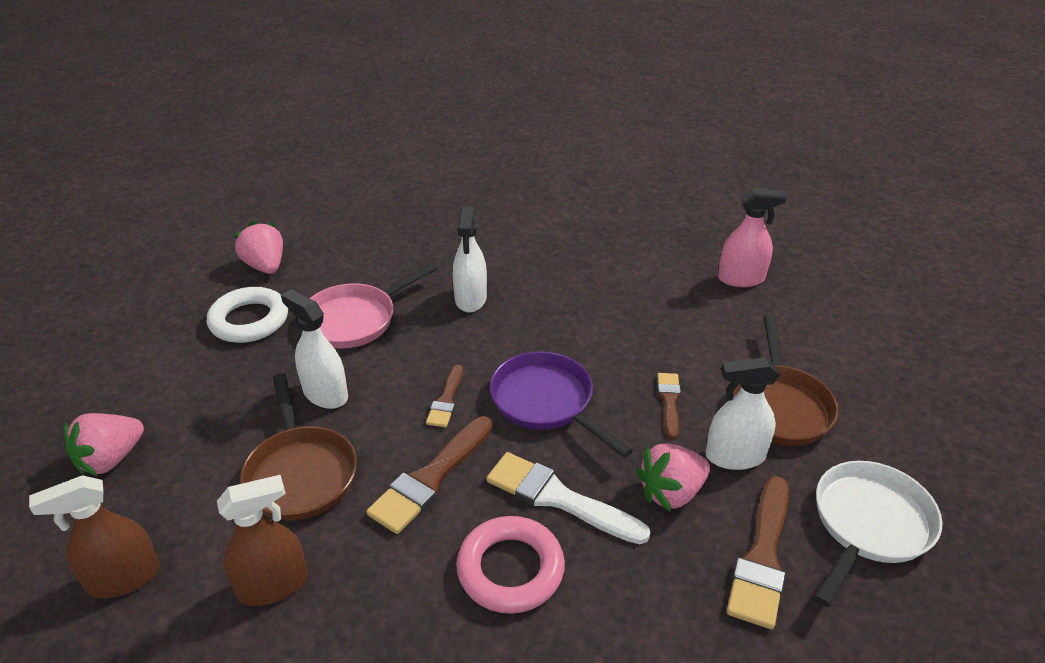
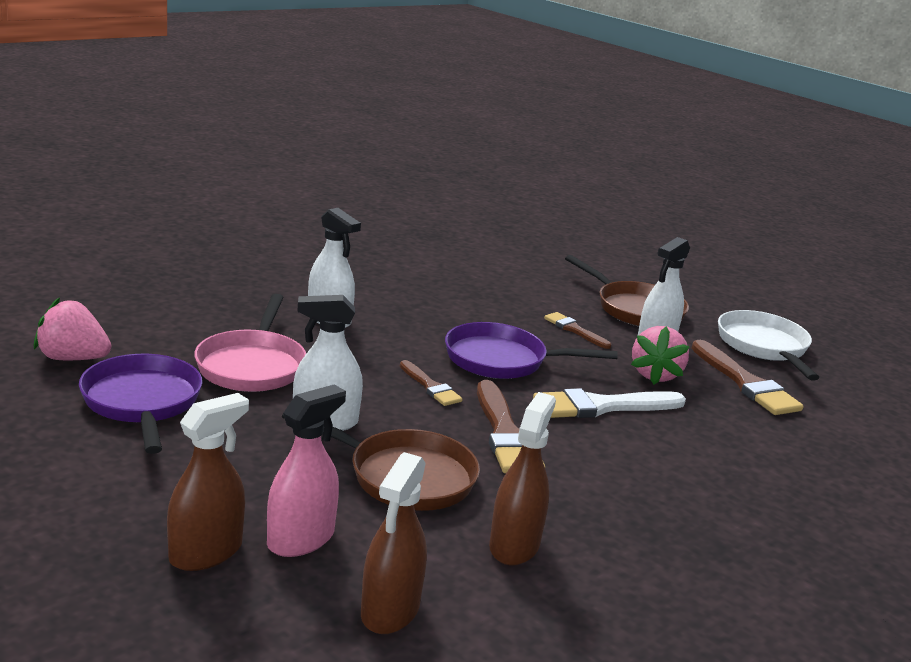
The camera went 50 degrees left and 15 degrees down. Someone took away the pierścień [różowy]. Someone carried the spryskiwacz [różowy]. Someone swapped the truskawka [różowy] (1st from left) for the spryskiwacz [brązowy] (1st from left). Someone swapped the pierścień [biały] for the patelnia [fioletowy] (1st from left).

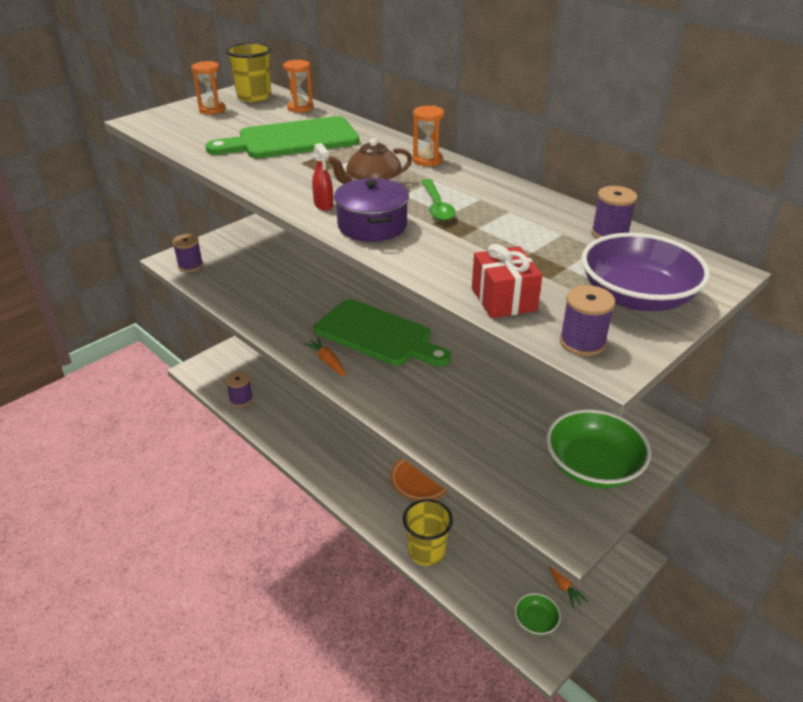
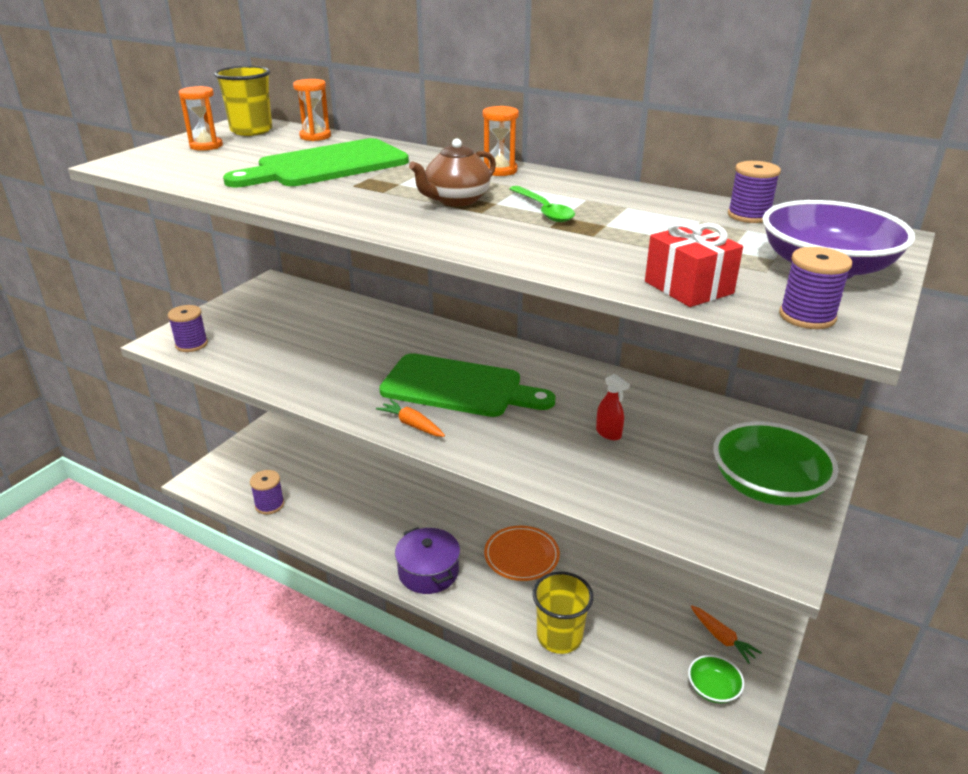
The camera went 15 degrees left and 5 degrees down. Someone carried the spryskiwacz [czerwony]. Someone carried the garnek [fioletowy].

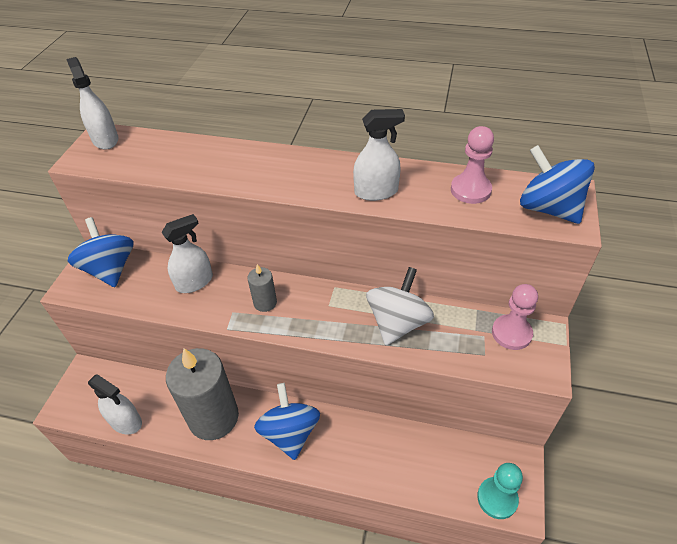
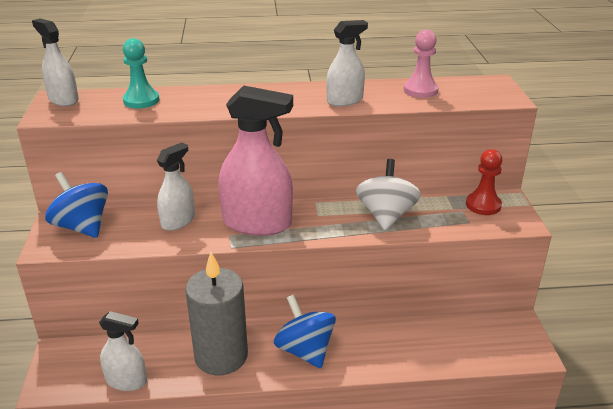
The camera went 20 degrees left and 15 degrees down. Someone took away the bączek [niebieski] (3rd from left). Someone carried the pionek [turkusowy]. Someone swapped the świeca [szary] (2nd from left) for the spryskiwacz [różowy]. Someone repainted the pionek [różowy] (2nd from left), which became the pionek [czerwony].

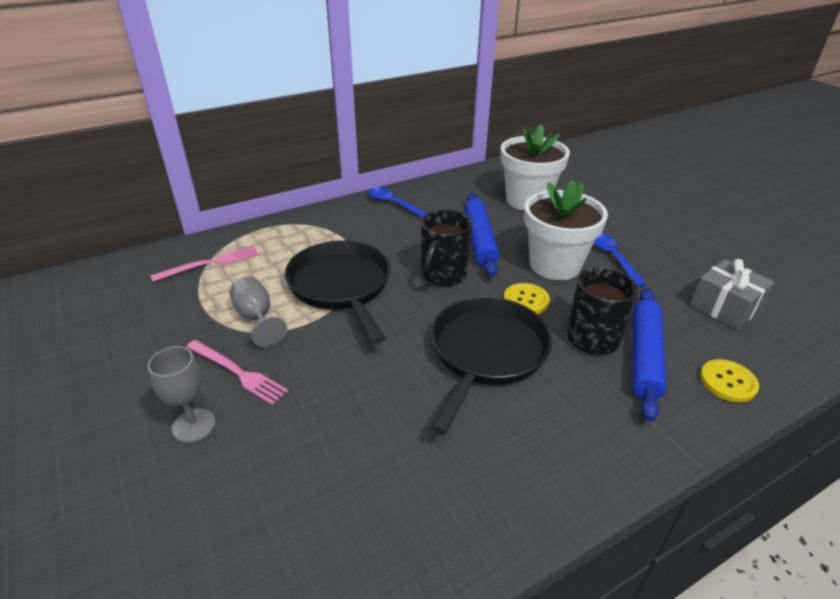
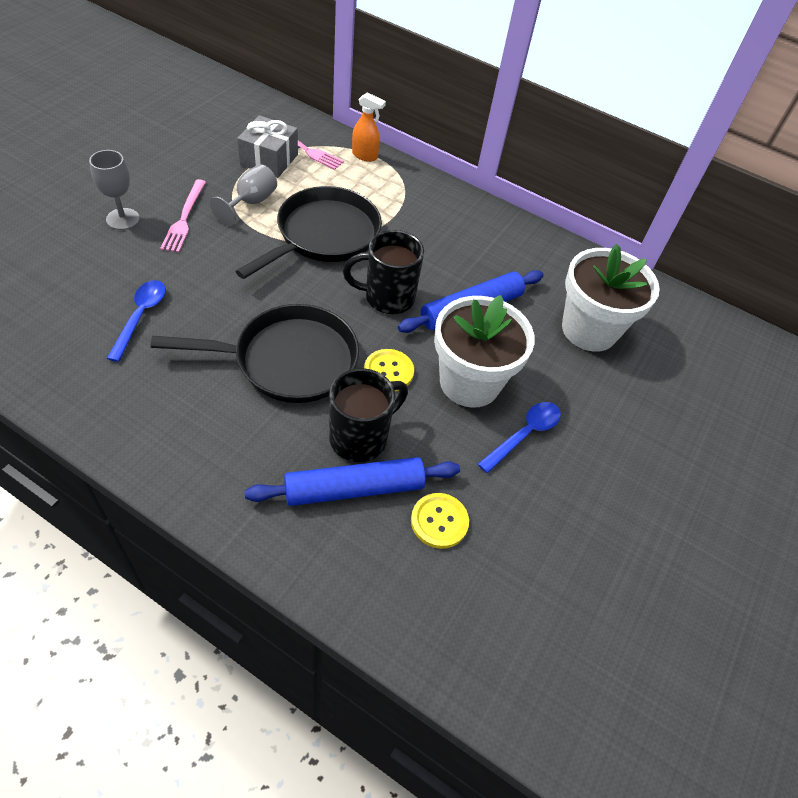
The camera went 55 degrees right and 15 degrees up. Someone put down the spryskiwacz [pomarańczowy]. Someone carried the łyżka [niebieski] (1st from left). Someone carried the prezent [szary]. Someone carried the guzik [żółty] (2nd from left).

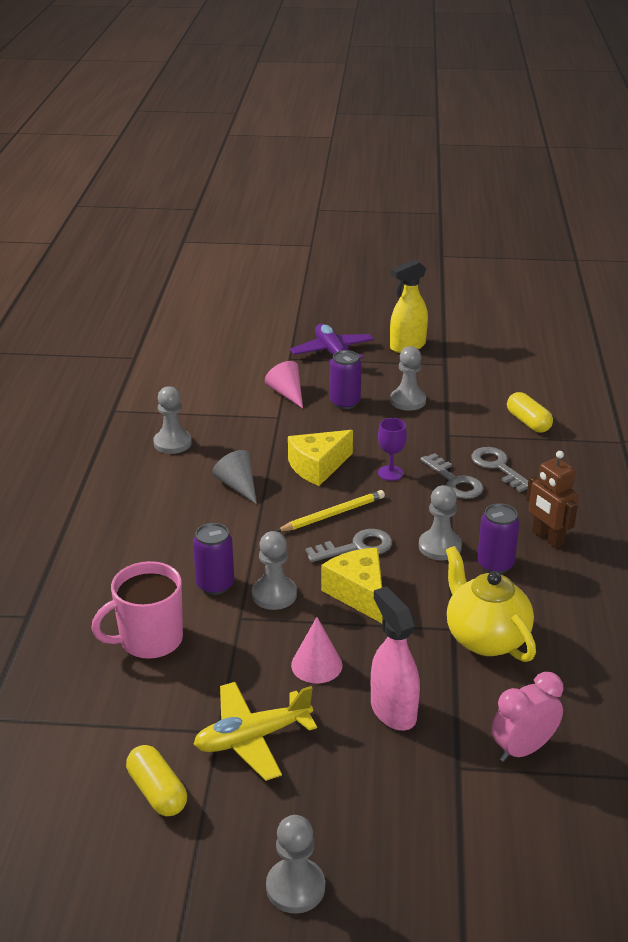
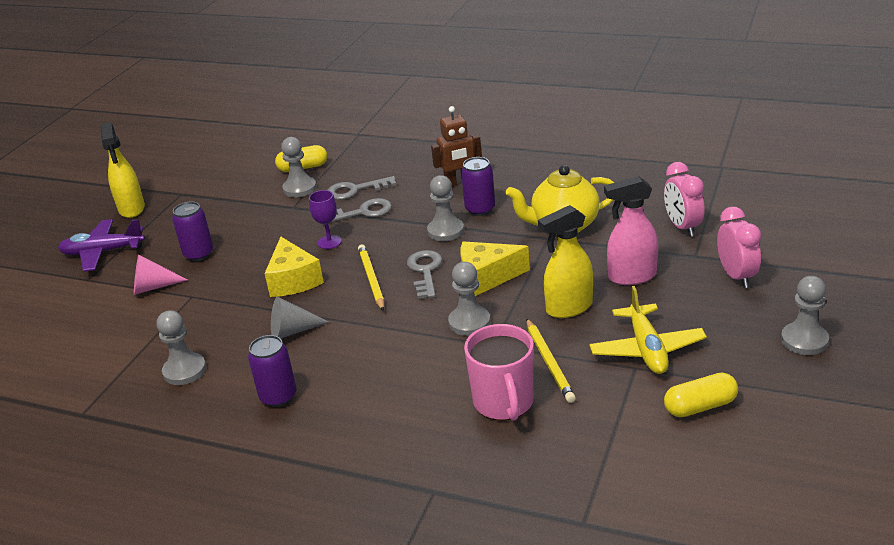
The camera went 70 degrees left and 0 degrees up. Someone put down the ołówek [żółty] (2nd from left). Someone put down the budzik [różowy] (2nd from left). Someone carried the puszka [fioletowy] (1st from left in the first image). Someone carried the pionek [szary] (4th from left in the first image). Someone swapped the stożek [różowy] (2nd from left) for the spryskiwacz [żółty] (2nd from left).

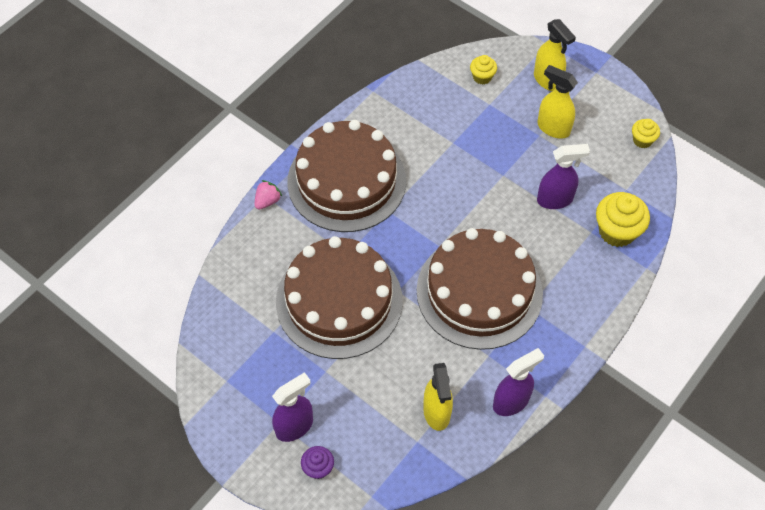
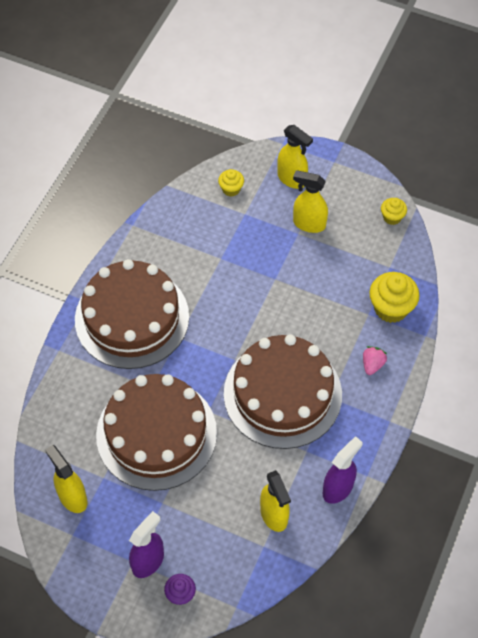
The camera went 15 degrees left and 0 degrees up. Someone took away the spryskiwacz [fioletowy] (3rd from left). Someone put down the spryskiwacz [żółty] (1st from left). Someone carried the truskawka [różowy].

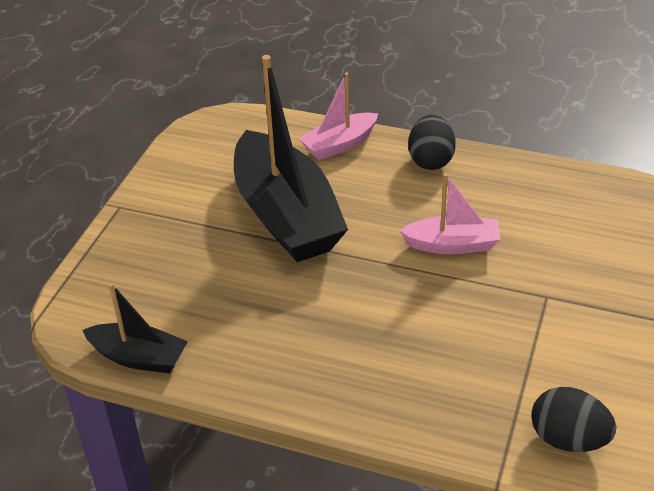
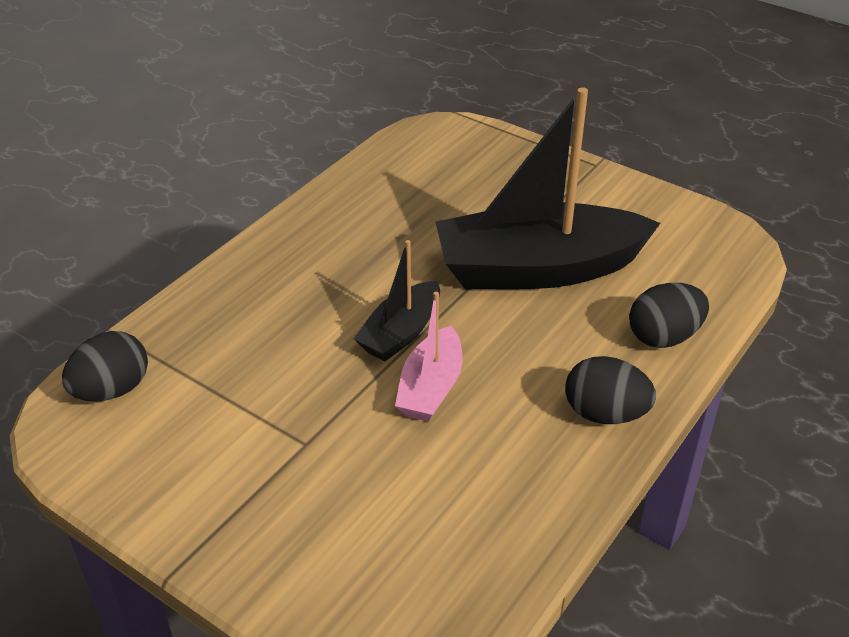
The camera went 105 degrees right and 0 degrees up. Someone carried the łódka [czarny] (1st from left). Someone swapped the łódka [różowy] (1st from left) for the jajko [czarny] (3rd from left).

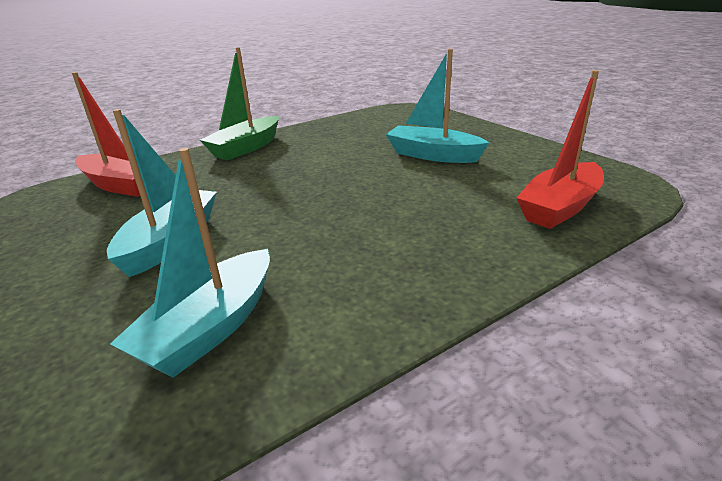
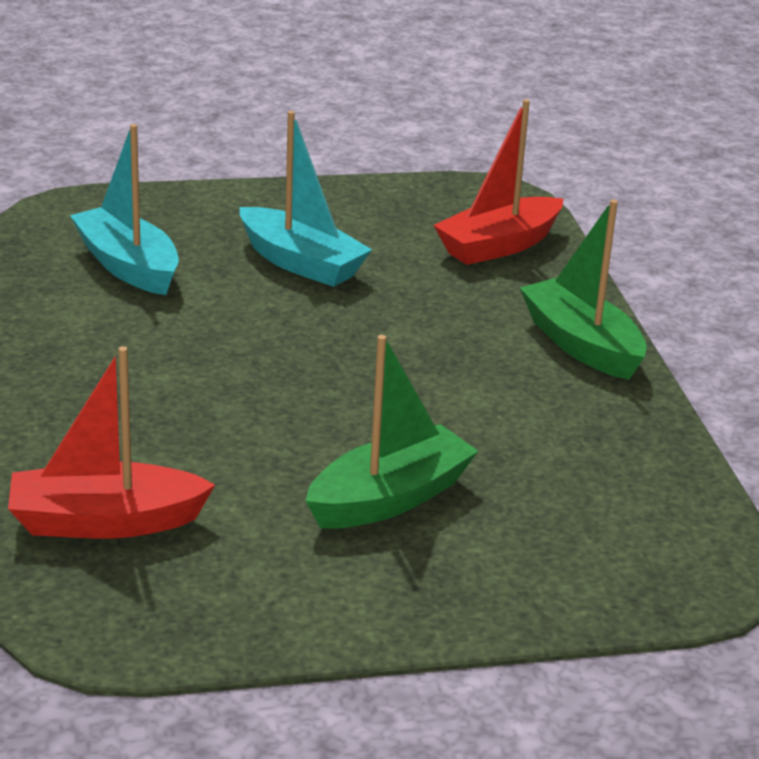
The camera went 110 degrees right and 0 degrees up. Someone repainted the łódka [turkusowy] (3rd from left), which became the łódka [zielony] (1st from left). Someone rotated the łódka [czerwony] (2nd from left in the first image) by 75 degrees counterclockwise.

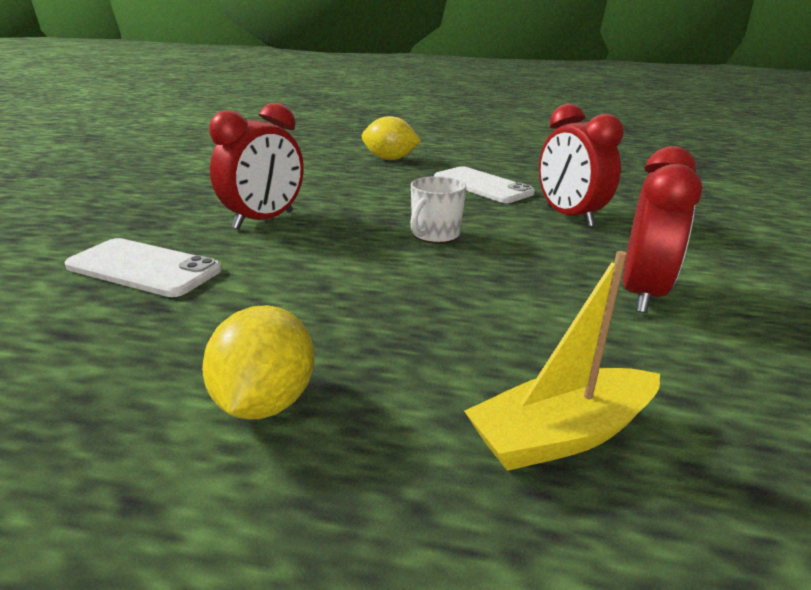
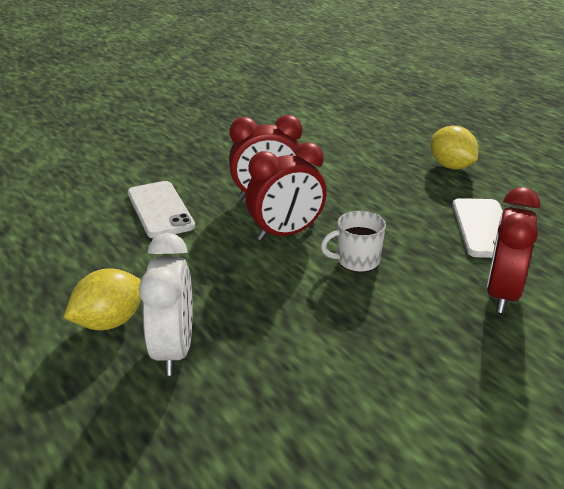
The camera went 45 degrees right and 5 degrees up. Someone took away the łódka [żółty]. Someone put down the budzik [biały]. Someone carried the budzik [czerwony] (3rd from left in the first image).

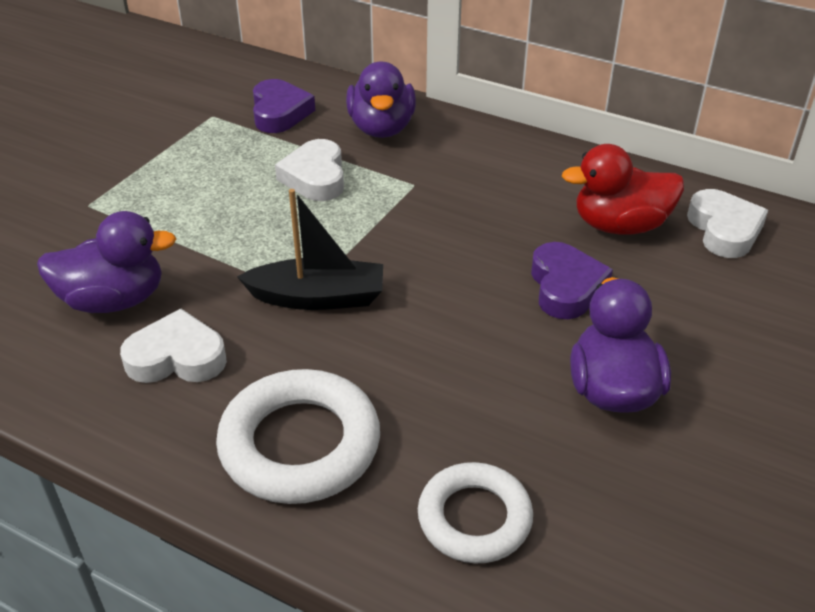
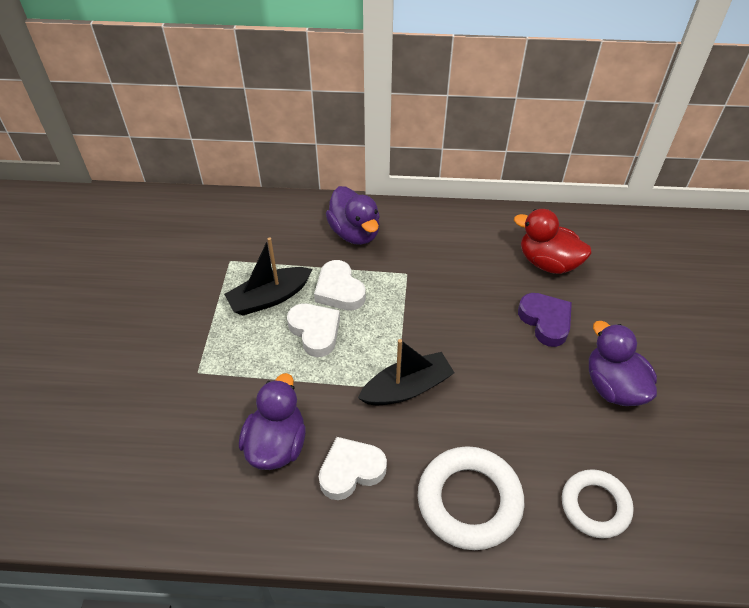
The camera went 25 degrees left and 10 degrees up. Someone took away the serce [fioletowy] (1st from left). Someone put down the łódka [czarny] (1st from left). Someone carried the serce [biały] (3rd from left in the first image). Someone rotated the kaczka [fioletowy] (1st from left) by 45 degrees counterclockwise. Someone rotated the kaczka [czerwony] by 60 degrees clockwise.

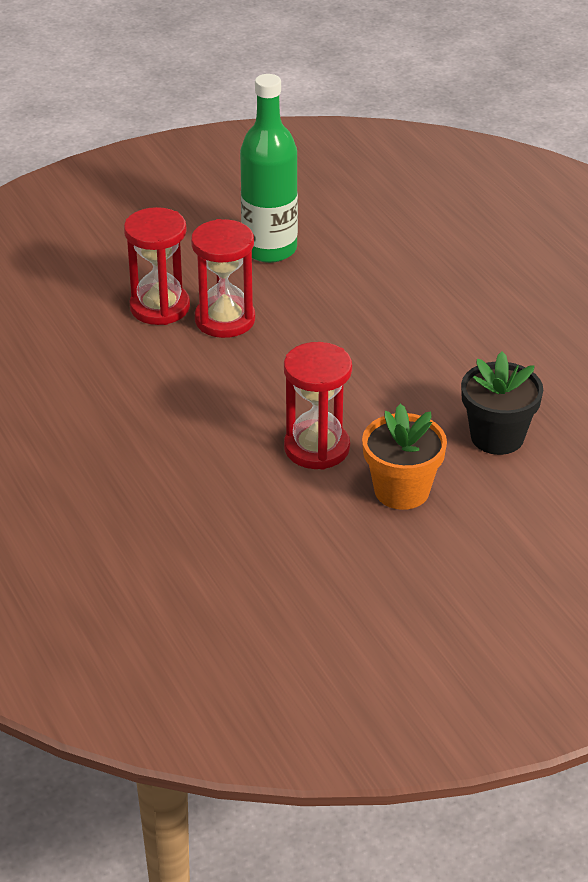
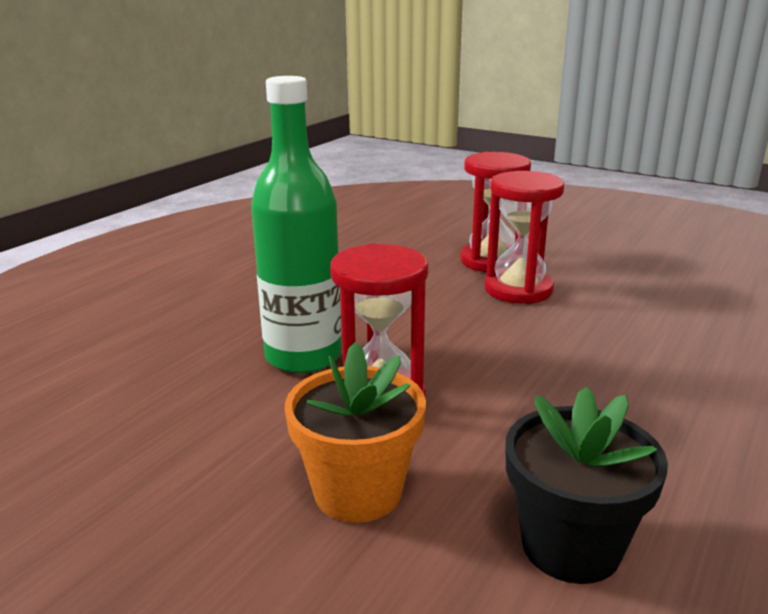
The camera went 60 degrees right and 15 degrees down. Someone carried the butelka [zielony].

